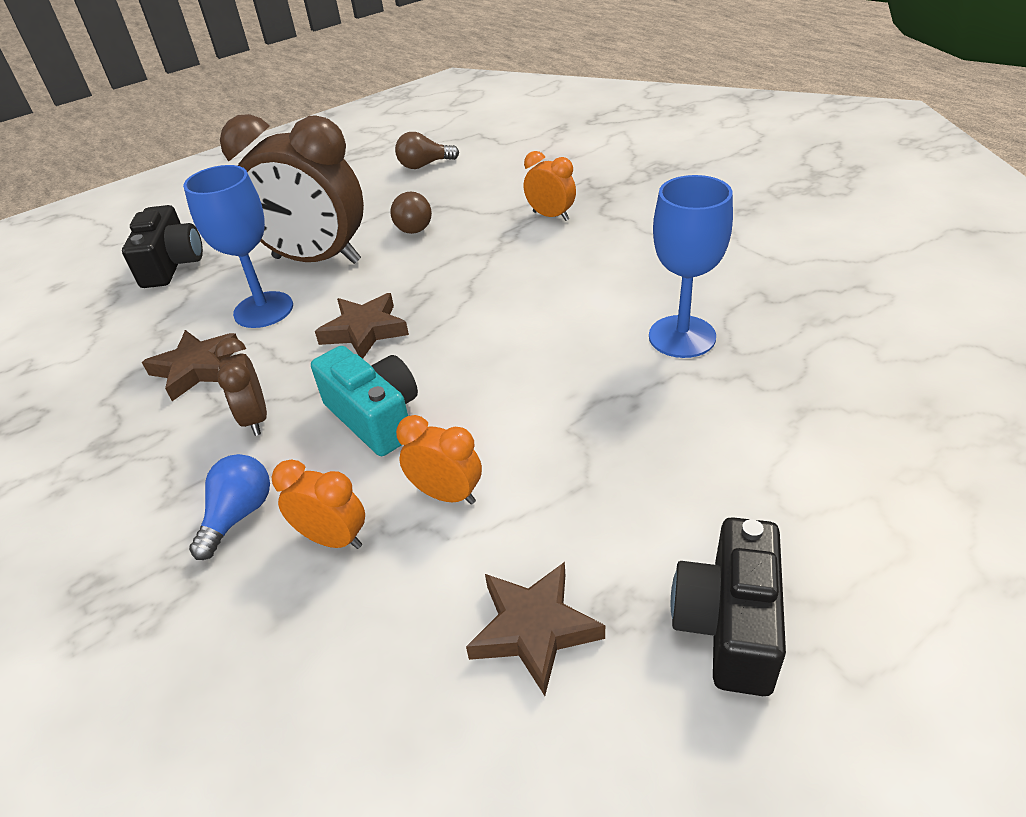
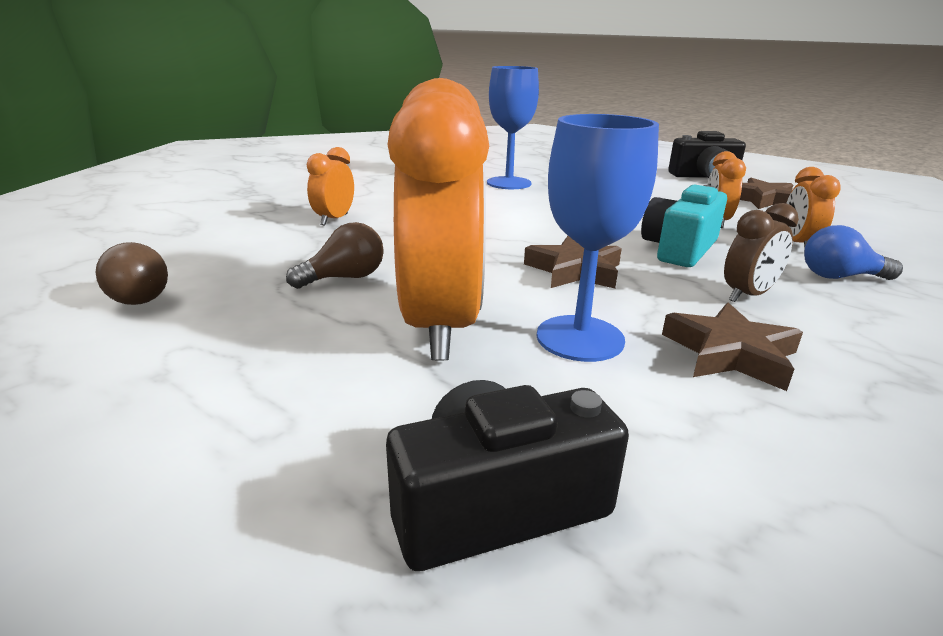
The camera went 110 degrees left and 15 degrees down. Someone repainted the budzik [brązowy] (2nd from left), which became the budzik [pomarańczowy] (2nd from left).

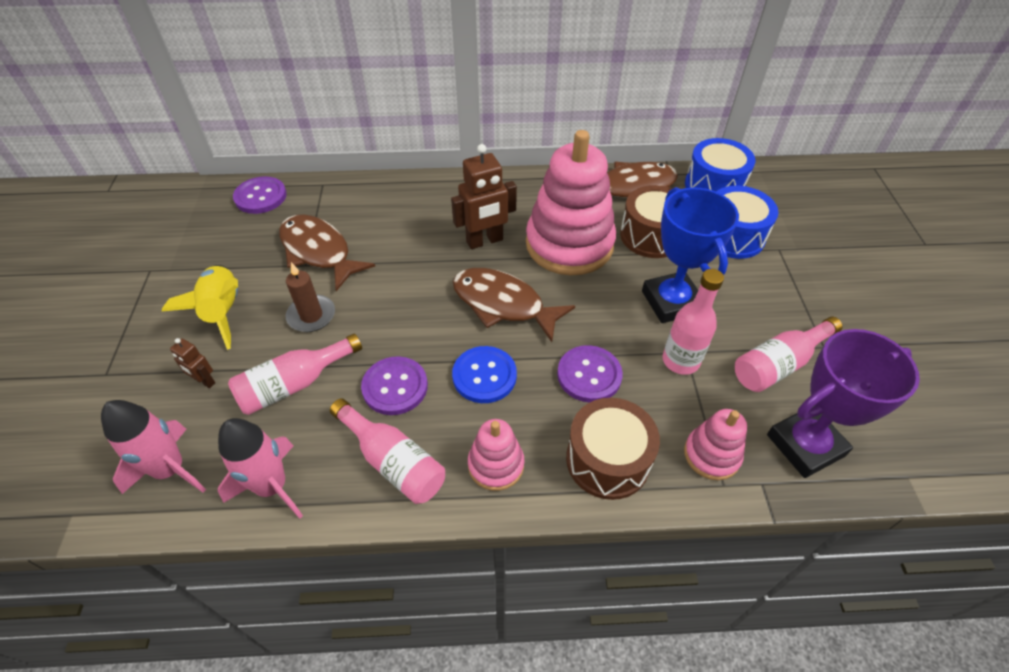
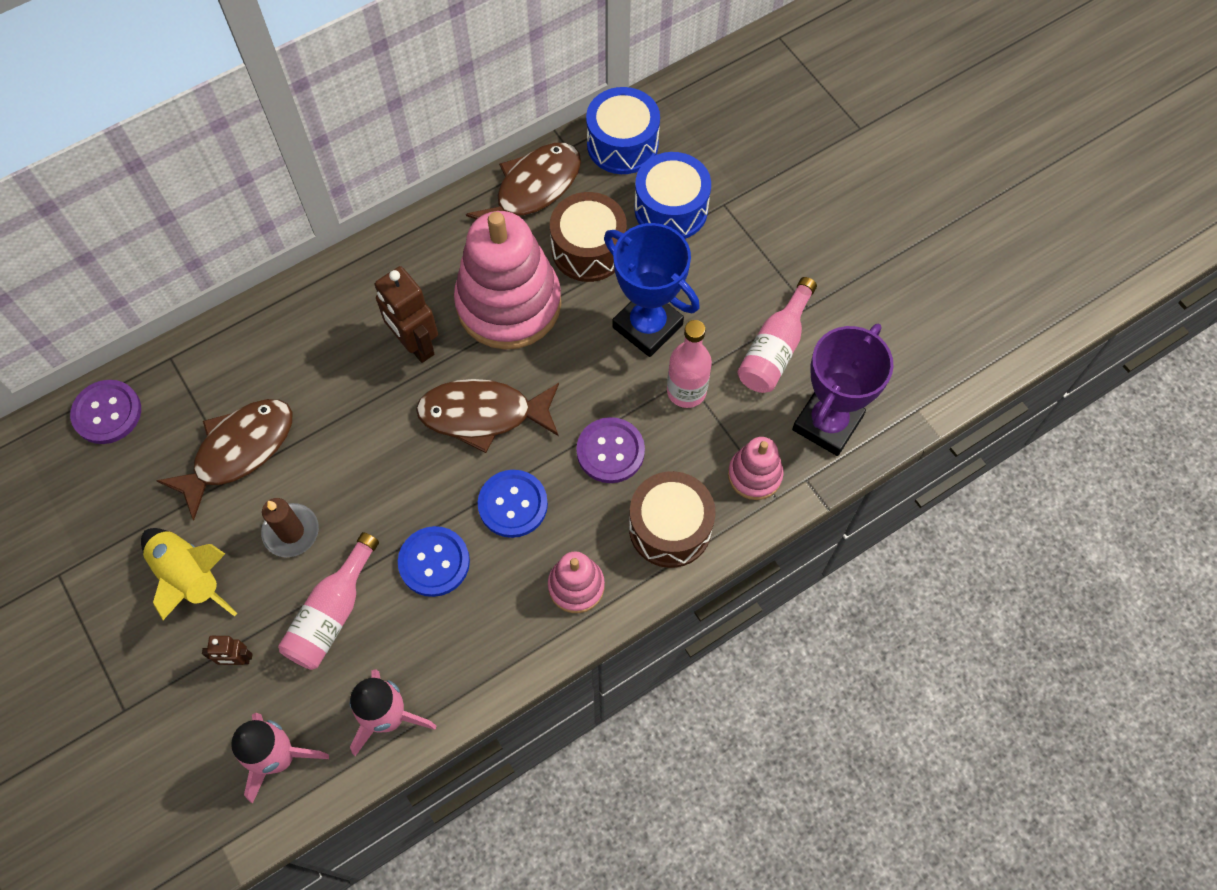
The camera went 30 degrees left and 15 degrees up. Someone took away the butelka [różowy] (2nd from left). Someone repainted the guzik [fioletowy] (2nd from left), which became the guzik [niebieski] (1st from left). Someone rotated the ryba [brązowy] (1st from left) by 120 degrees clockwise. Someone rotated the robot [brązowy] (2nd from left) by 105 degrees clockwise.

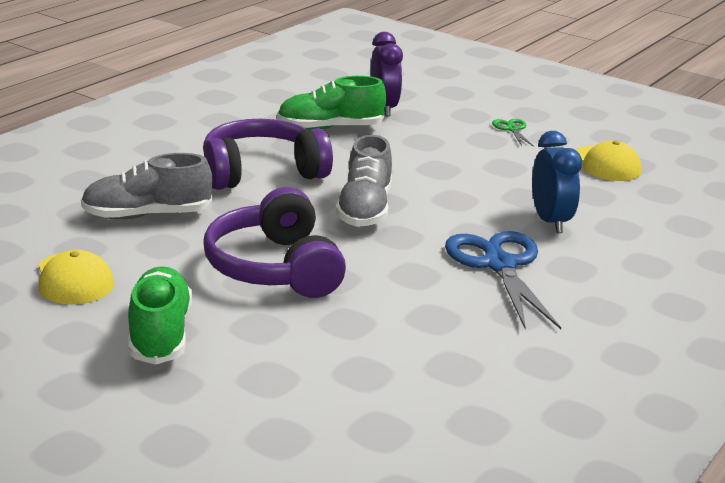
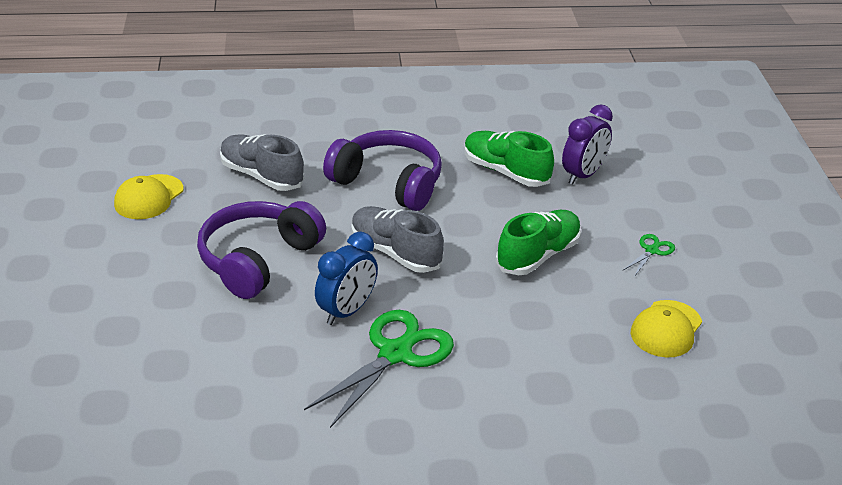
The camera went 50 degrees right and 10 degrees up. Someone carried the but [zielony] (1st from left in the first image). Someone carried the budzik [niebieski]. Someone repainted the nożyczki [niebieski], which became the nożyczki [zielony] (1st from left). Someone rotated the but [szary] (2nd from left) by 75 degrees clockwise.

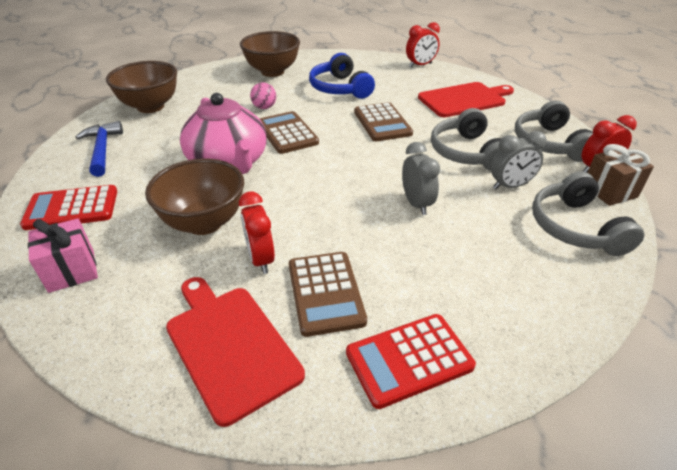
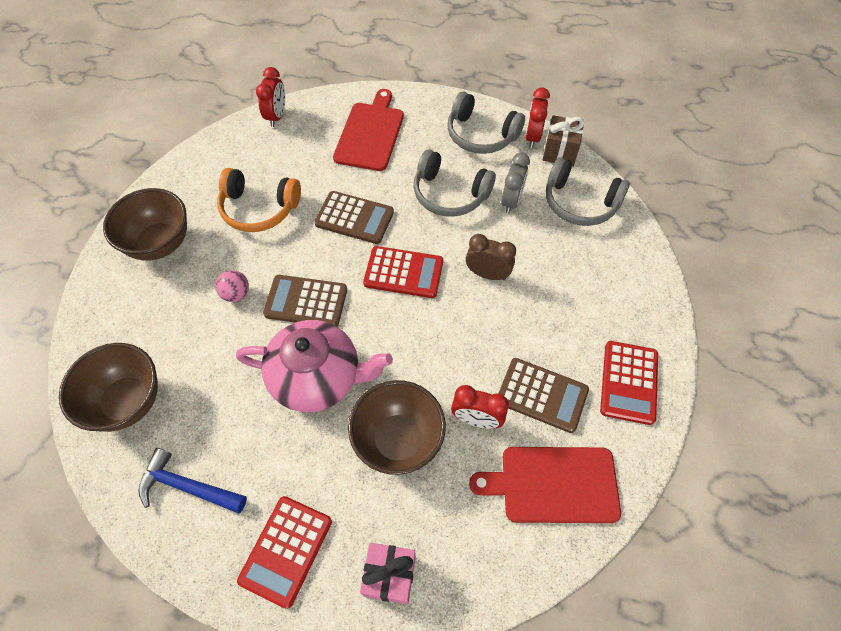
The camera went 55 degrees left and 20 degrees up. Someone put down the kalkulator [czerwony] (2nd from left). Someone repainted the słuchawki [niebieski], which became the słuchawki [pomarańczowy]. Someone repainted the budzik [szary] (1st from left), which became the budzik [brązowy].

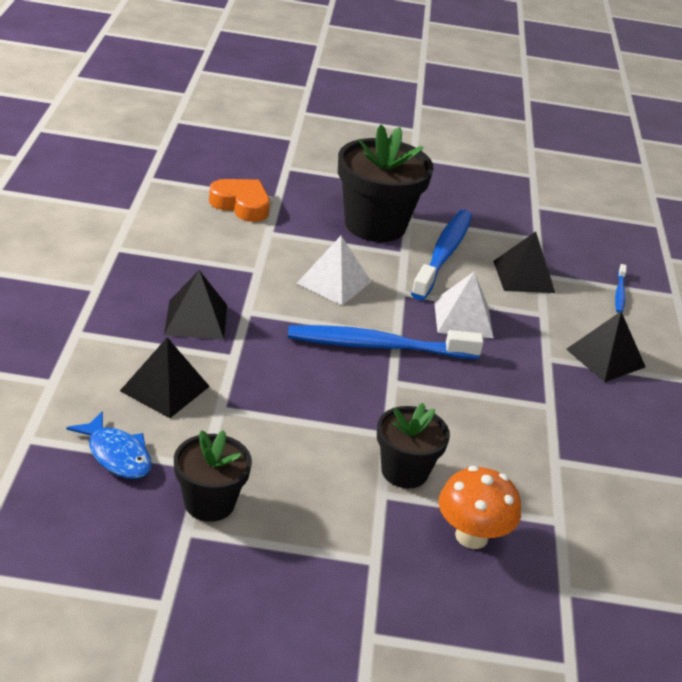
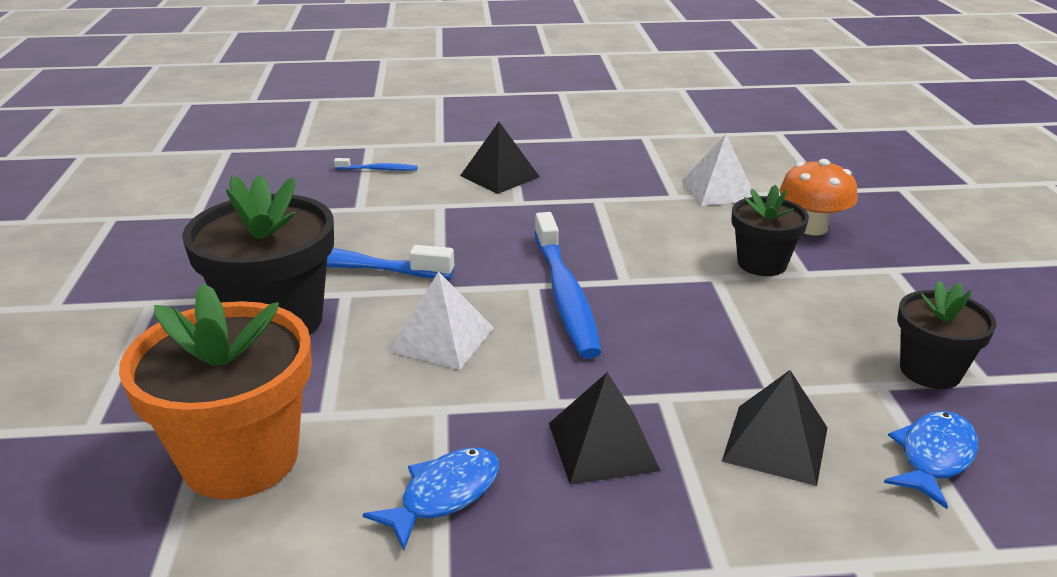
The camera went 95 degrees left and 5 degrees down. Someone took away the piramida [czarny] (3rd from left). Someone put down the ryba [niebieski] (1st from left). Someone carried the piramida [biały] (2nd from left). Someone swapped the serce [pomarańczowy] for the doniczka [pomarańczowy].

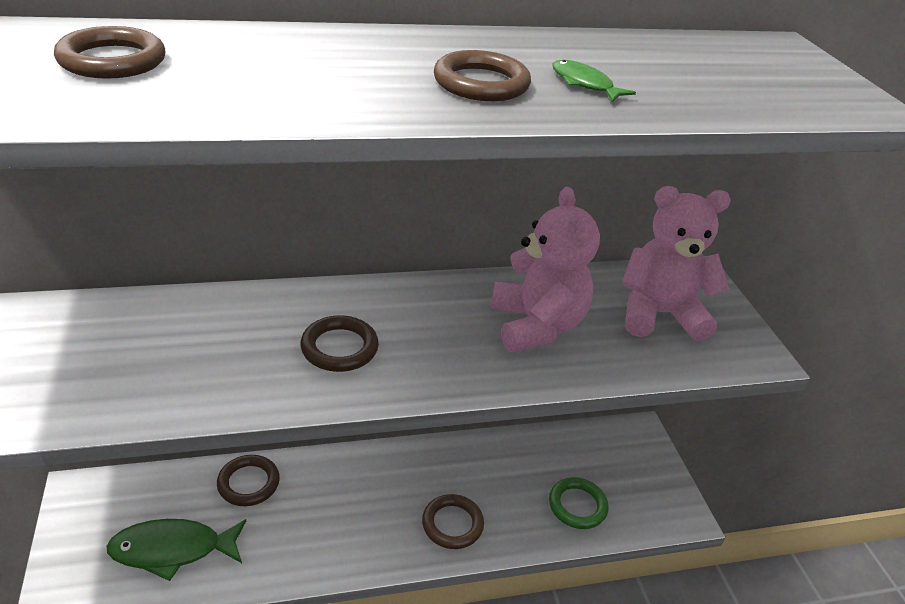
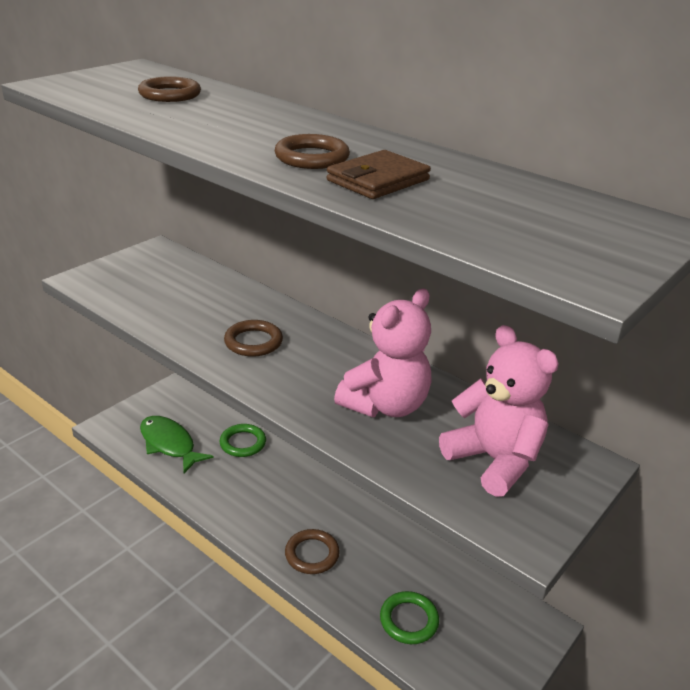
The camera went 55 degrees right and 5 degrees down. Someone swapped the ryba [zielony] (2nd from left) for the portfel [brązowy]. Someone repainted the pierścień [brązowy] (2nd from left), which became the pierścień [zielony] (1st from left).

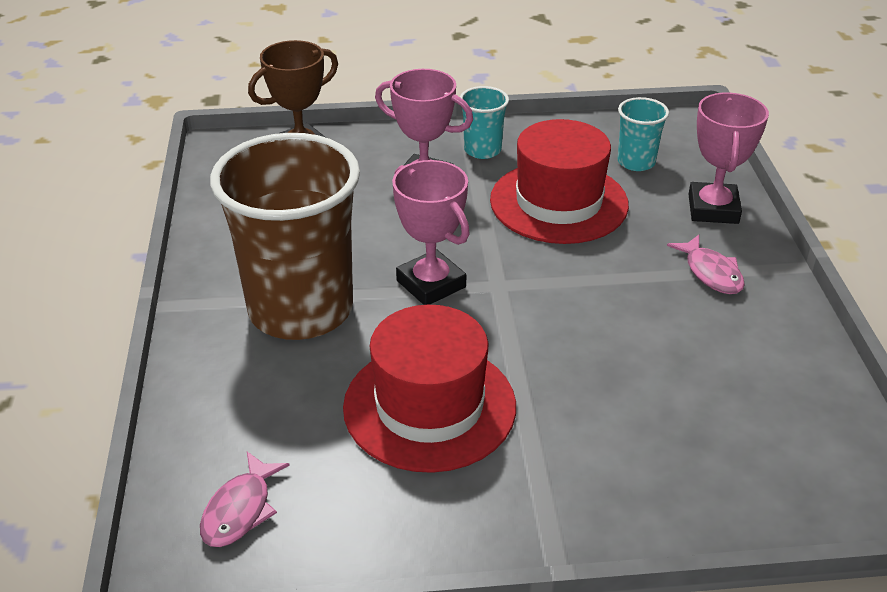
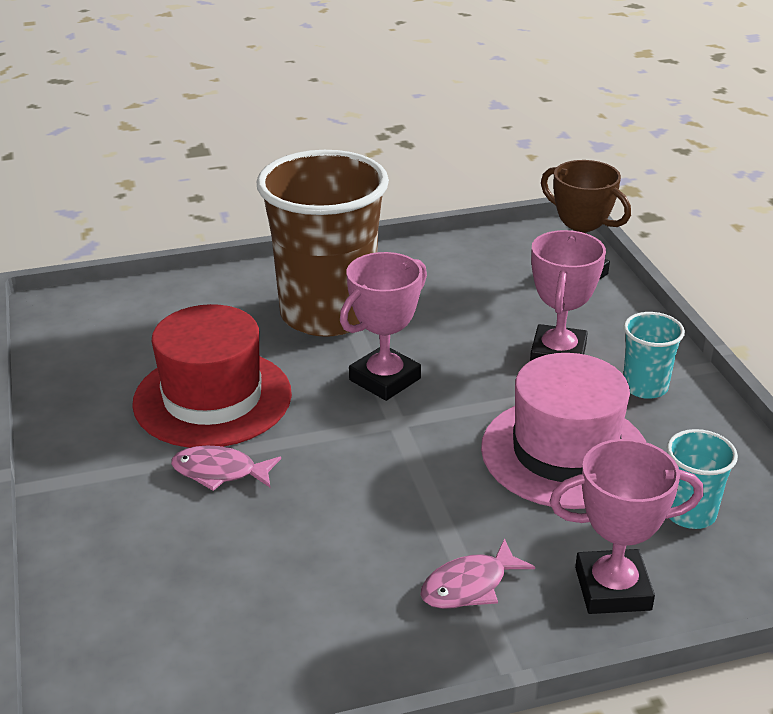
The camera went 80 degrees right and 5 degrees down. Someone carried the ryba [różowy] (1st from left). Someone repainted the kapelusz [czerwony] (2nd from left), which became the kapelusz [różowy].

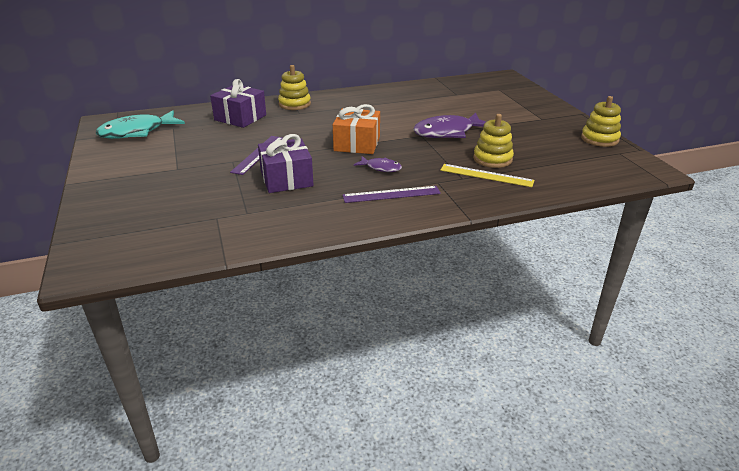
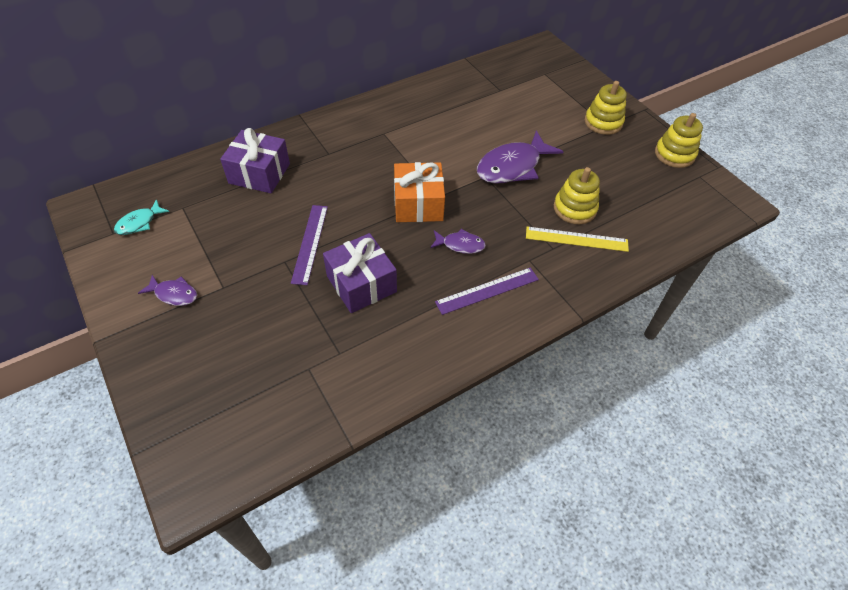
The camera went 15 degrees left and 20 degrees up. Someone put down the ryba [fioletowy] (1st from left). Someone carried the zabawka nakładanka [żółty] (1st from left in the first image). Someone scaled the ryba [turkusowy] by 0.52.

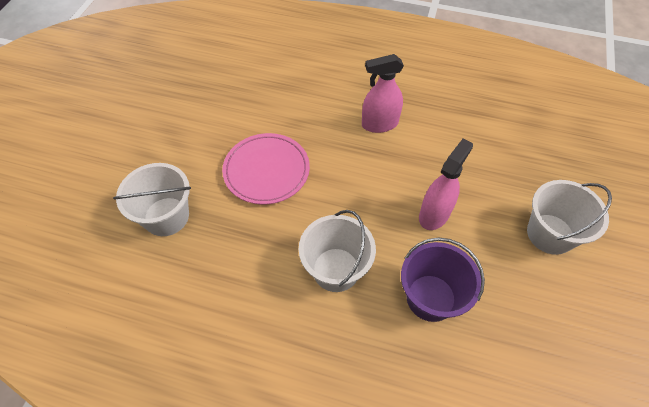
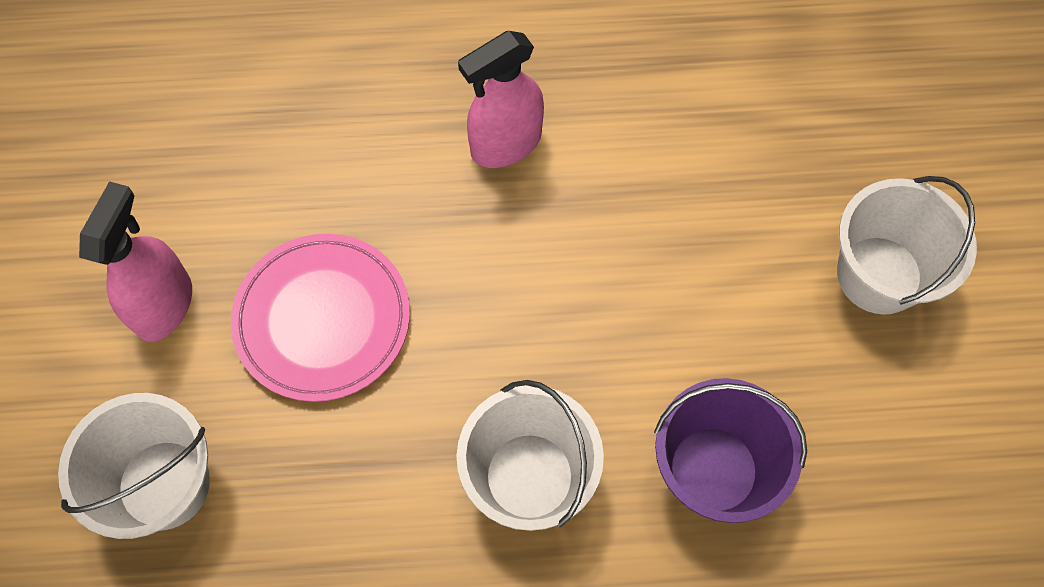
The camera went 20 degrees left and 10 degrees up. Someone carried the spryskiwacz [różowy] (2nd from left in the first image).

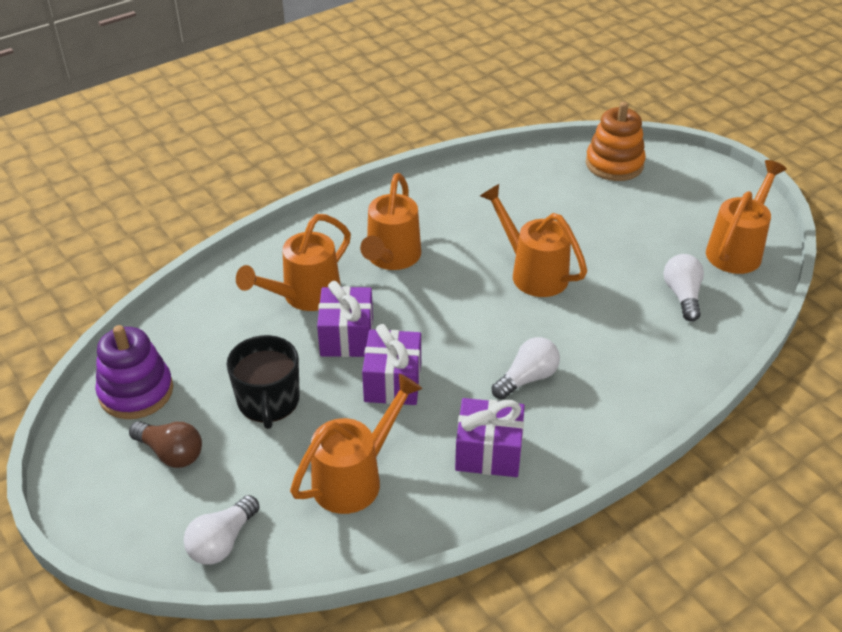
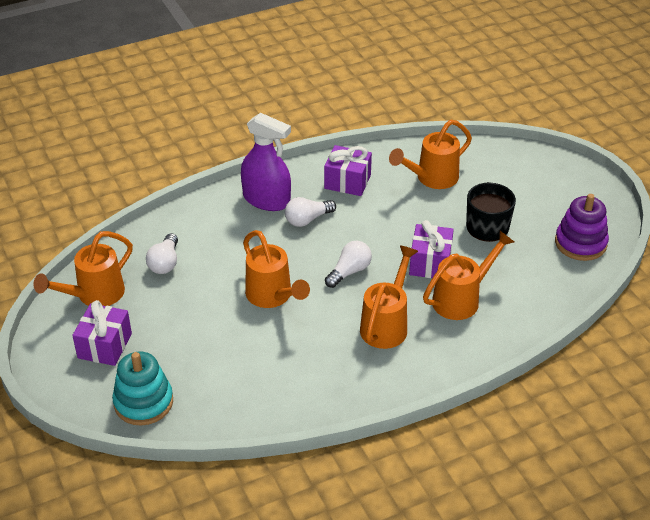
The camera went 170 degrees left and 0 degrees up. Someone took away the żarówka [brązowy]. Someone put down the spryskiwacz [fioletowy]. Someone carried the żarówka [biały] (1st from left in the first image). Someone carried the prezent [fioletowy] (2nd from left in the first image). Someone repainted the zabawka nakładanka [pomarańczowy], which became the zabawka nakładanka [turkusowy].

